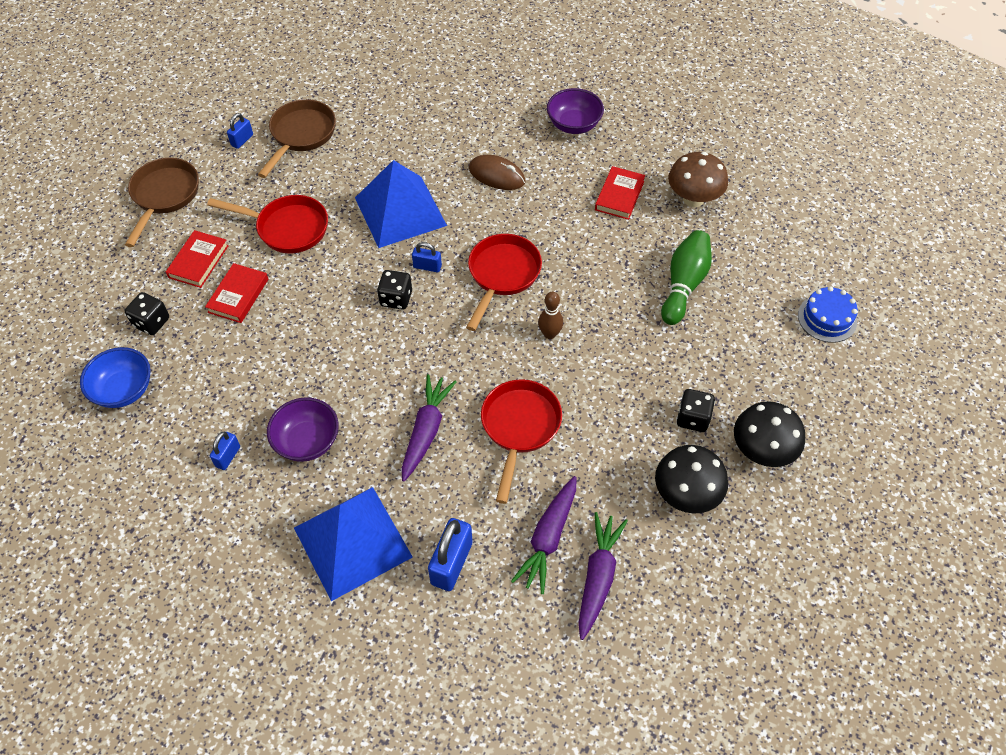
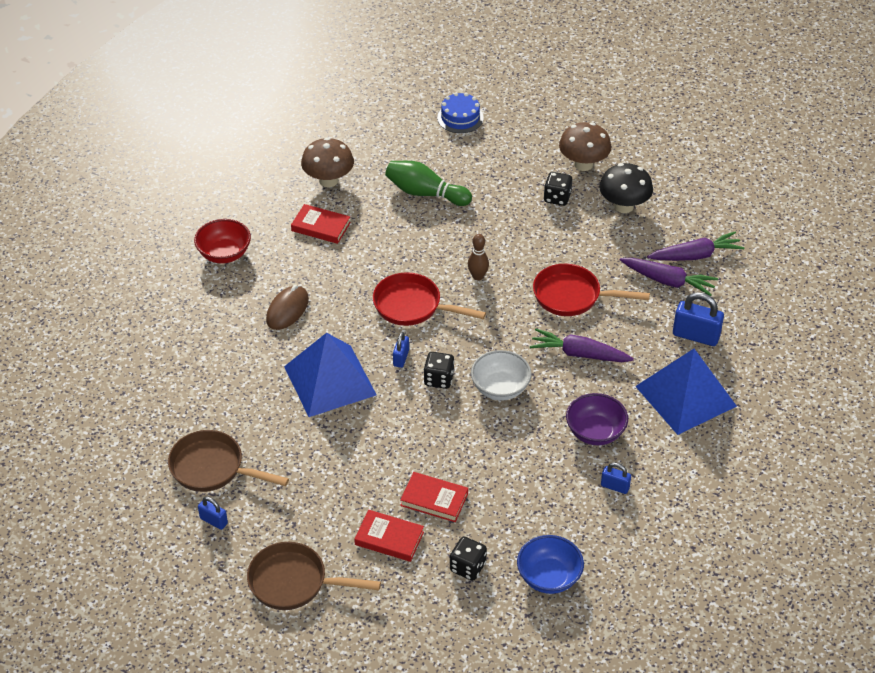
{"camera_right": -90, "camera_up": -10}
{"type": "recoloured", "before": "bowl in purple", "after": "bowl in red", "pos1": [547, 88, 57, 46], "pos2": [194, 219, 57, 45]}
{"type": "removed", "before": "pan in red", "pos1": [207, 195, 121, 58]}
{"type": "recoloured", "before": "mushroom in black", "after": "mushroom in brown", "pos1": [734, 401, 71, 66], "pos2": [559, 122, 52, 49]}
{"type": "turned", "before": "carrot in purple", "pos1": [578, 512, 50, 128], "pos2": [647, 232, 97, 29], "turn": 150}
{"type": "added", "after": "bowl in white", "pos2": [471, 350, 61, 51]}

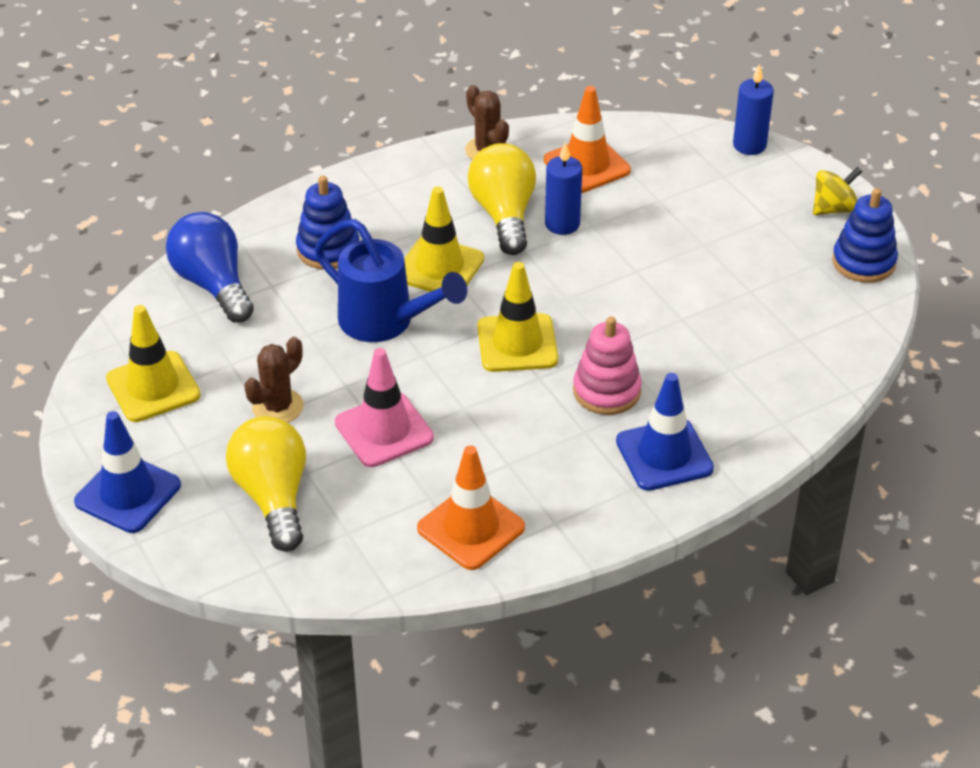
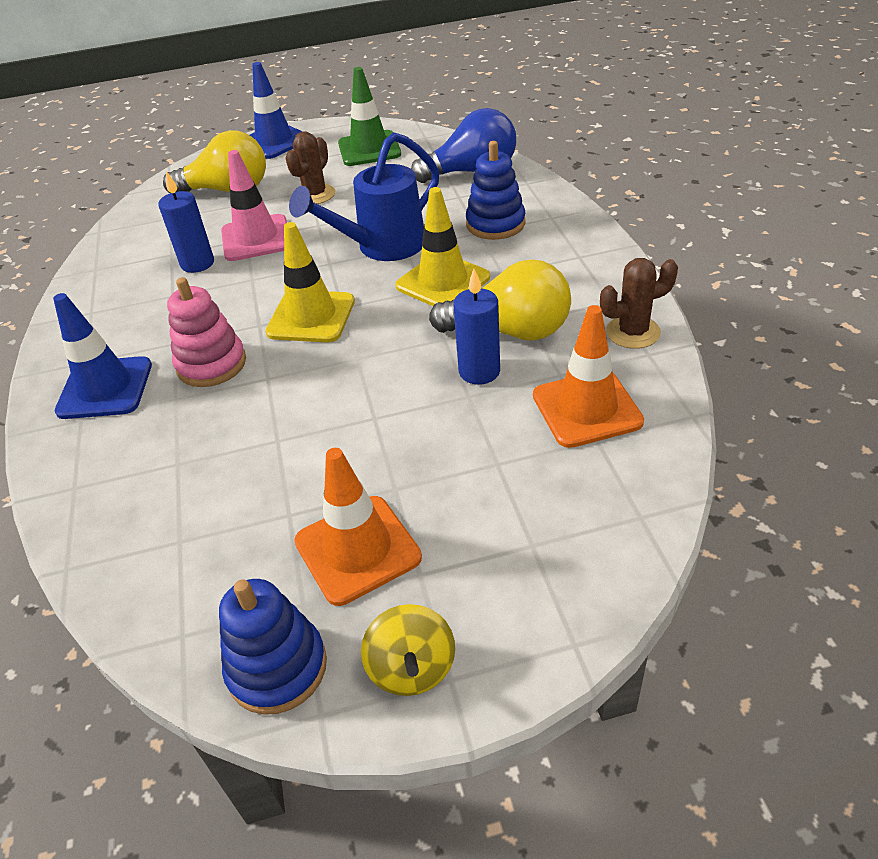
{"camera_right": 110, "camera_up": 0}
{"type": "moved", "before": "candle in blue", "pos1": [733, 64, 41, 91], "pos2": [159, 171, 55, 102]}
{"type": "recoloured", "before": "traffic cone in yellow", "after": "traffic cone in green", "pos1": [106, 305, 95, 117], "pos2": [338, 67, 63, 99]}
{"type": "turned", "before": "cactus in brown", "pos1": [244, 337, 60, 86], "pos2": [285, 131, 50, 73], "turn": 60}
{"type": "moved", "before": "traffic cone in orange", "pos1": [417, 446, 108, 124], "pos2": [294, 448, 128, 158]}

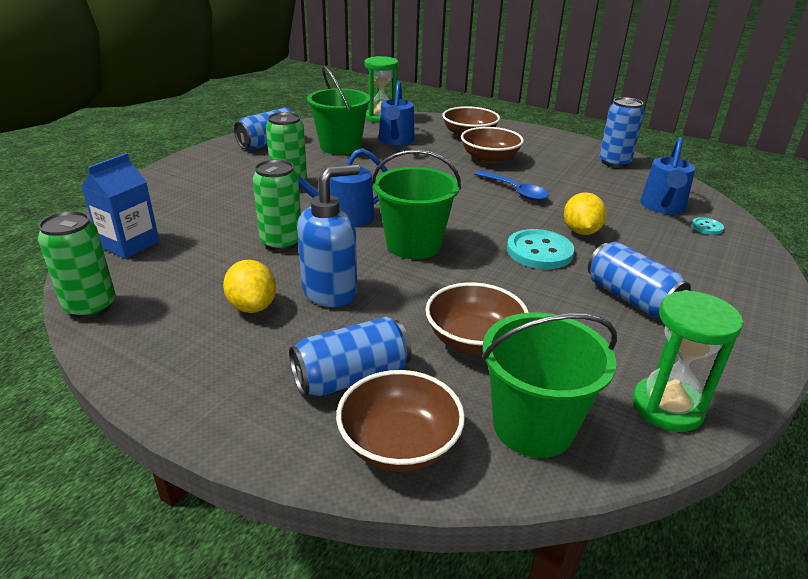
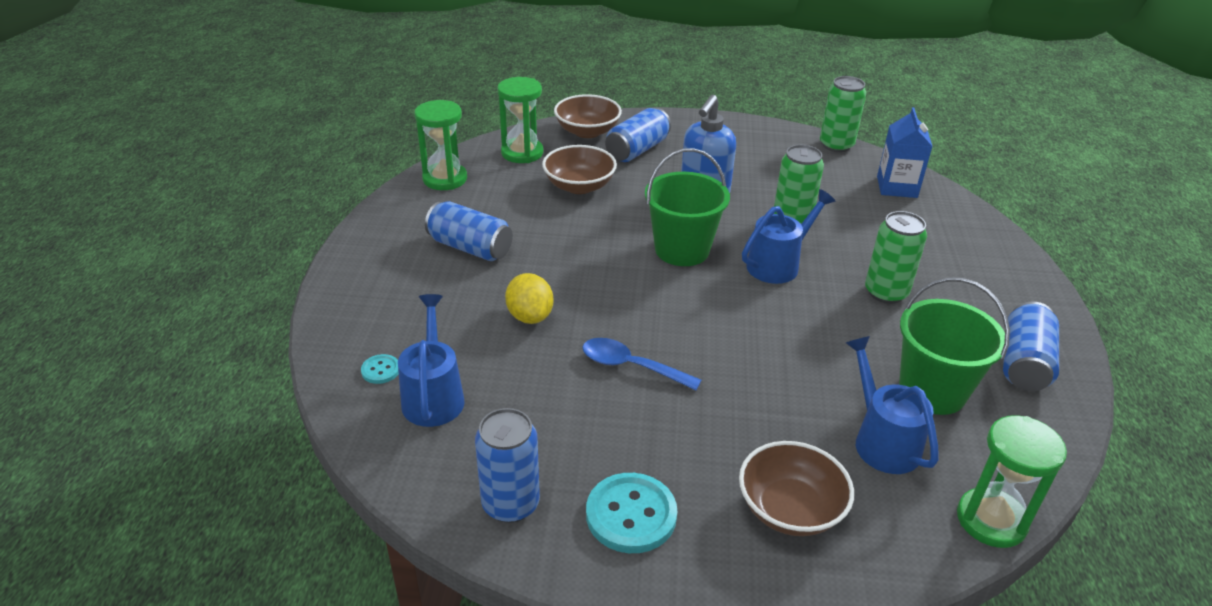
{"camera_right": 155, "camera_up": 5}
{"type": "removed", "before": "bowl in brown", "pos1": [461, 127, 63, 37]}
{"type": "moved", "before": "button in turquoise", "pos1": [507, 229, 67, 40], "pos2": [586, 473, 91, 80]}
{"type": "removed", "before": "lemon in yellow", "pos1": [223, 260, 53, 53]}
{"type": "replaced", "before": "bucket in green", "after": "hourglass in green", "pos1": [482, 313, 135, 145], "pos2": [497, 77, 46, 86]}

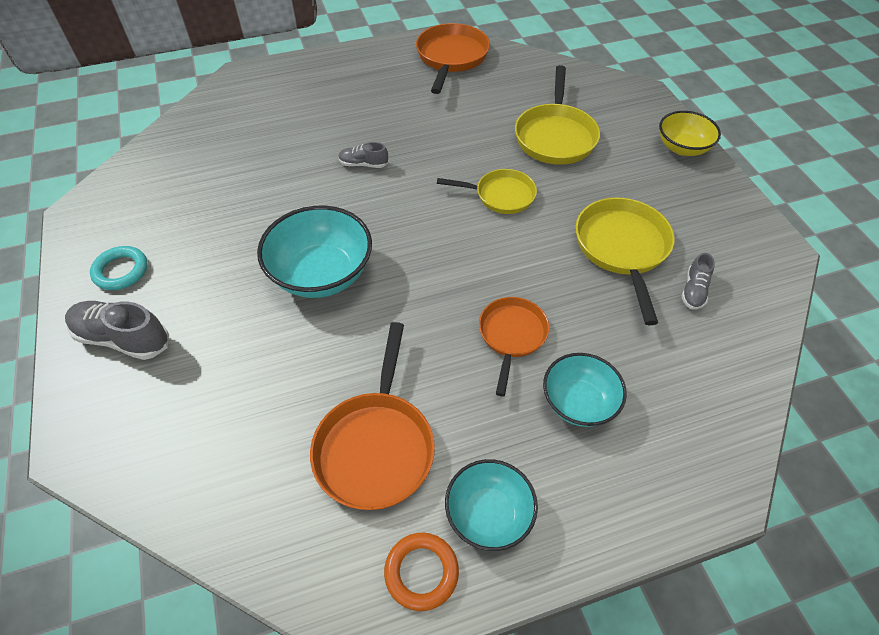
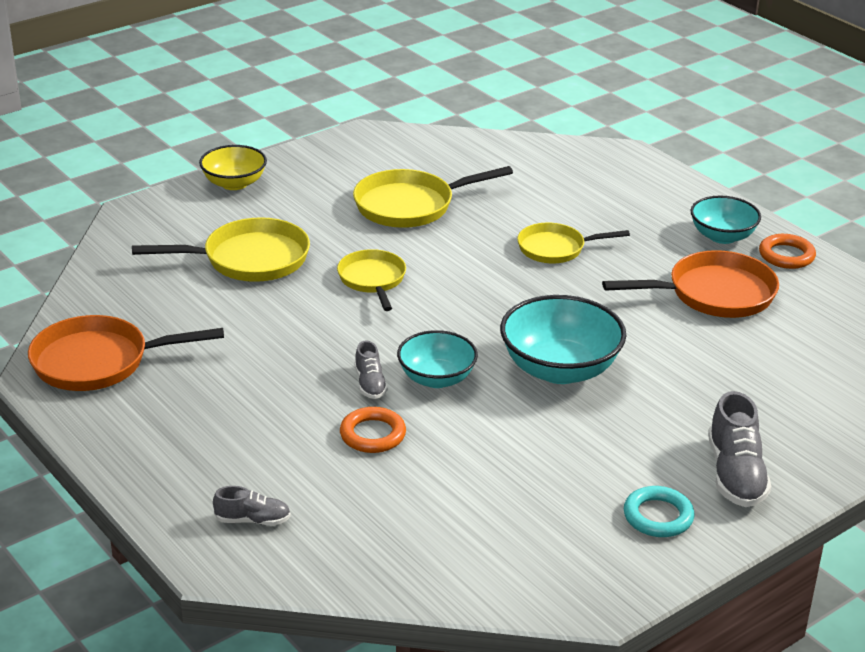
{"camera_right": -110, "camera_up": -20}
{"type": "moved", "before": "shoe in grey", "pos1": [682, 253, 33, 56], "pos2": [213, 486, 78, 39]}
{"type": "recoloured", "before": "pan in orange", "after": "pan in yellow", "pos1": [479, 297, 70, 99], "pos2": [517, 223, 113, 40]}
{"type": "moved", "before": "bowl in turquoise", "pos1": [543, 353, 84, 74], "pos2": [397, 330, 81, 58]}
{"type": "added", "after": "ring in orange", "pos2": [340, 407, 66, 46]}

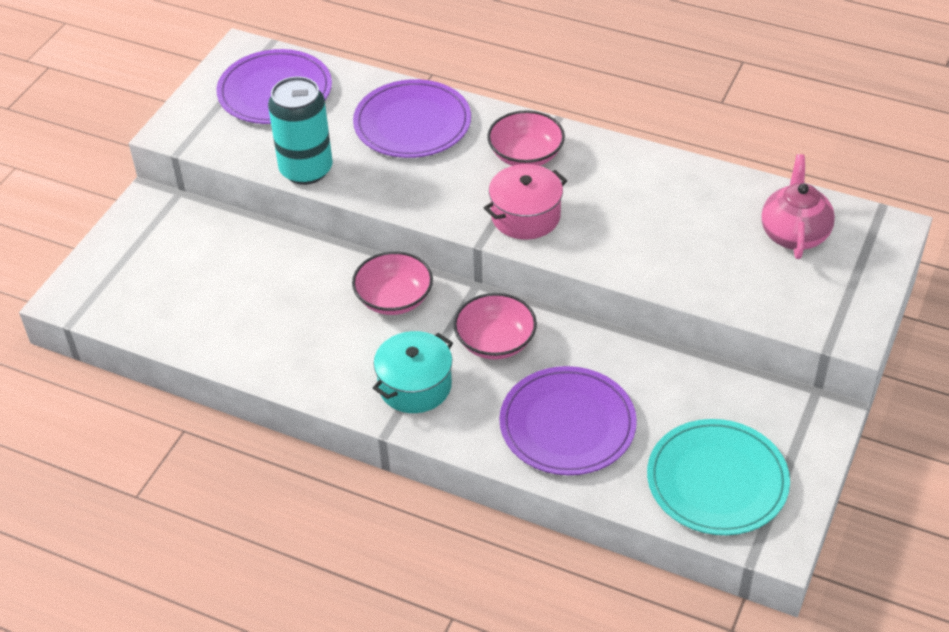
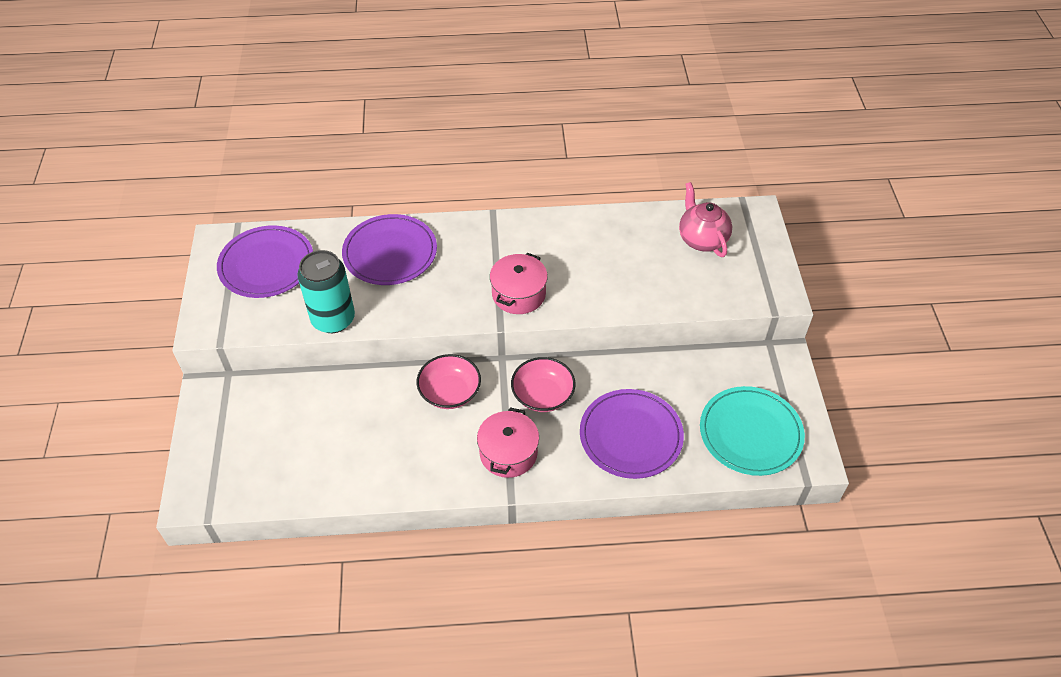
{"camera_right": -30, "camera_up": 5}
{"type": "removed", "before": "bowl in pink", "pos1": [487, 110, 78, 56]}
{"type": "recoloured", "before": "pot in turquoise", "after": "pot in pink", "pos1": [373, 331, 80, 82], "pos2": [477, 407, 62, 71]}

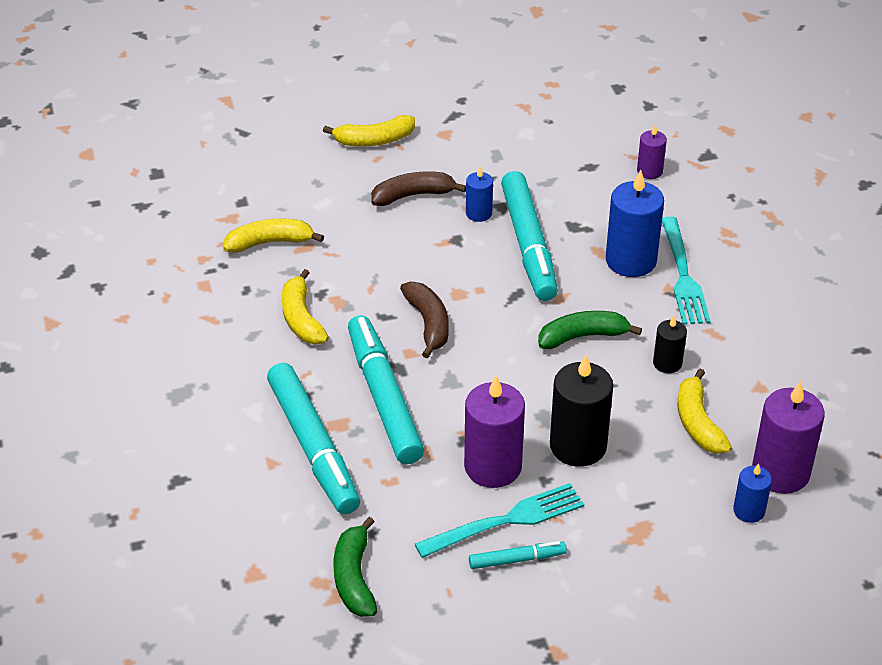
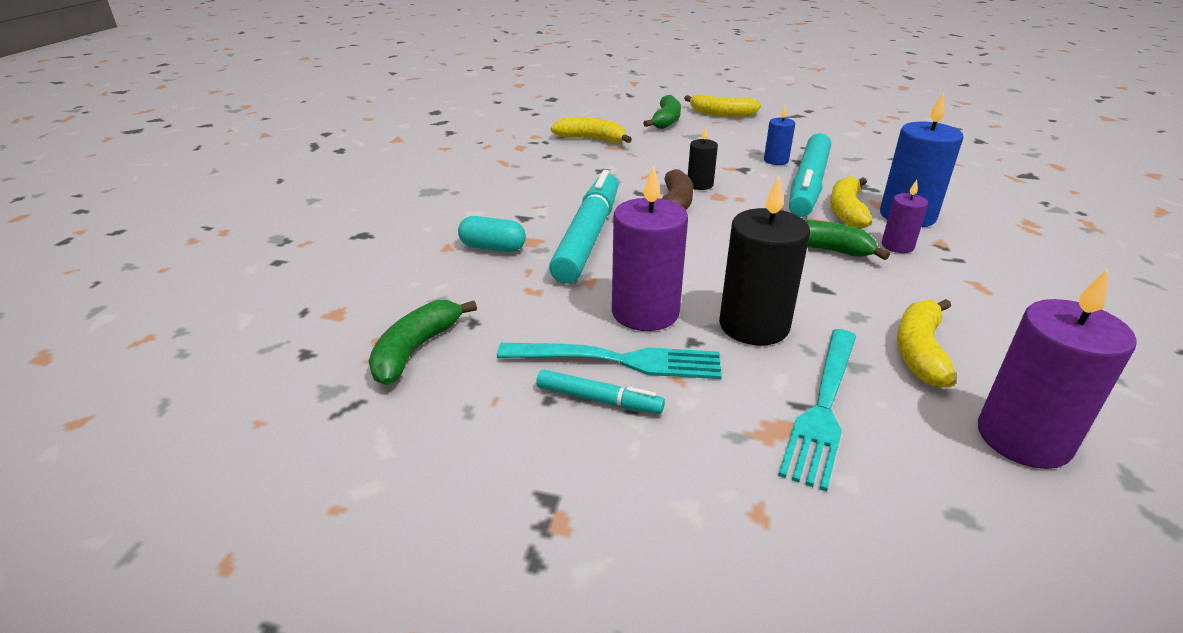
{"camera_right": 30, "camera_up": -10}
{"type": "moved", "before": "candle in purple", "pos1": [637, 125, 30, 54], "pos2": [882, 180, 46, 73]}
{"type": "removed", "before": "banana in brown", "pos1": [371, 171, 95, 35]}
{"type": "moved", "before": "fork in turquoise", "pos1": [662, 216, 49, 109], "pos2": [778, 329, 78, 162]}
{"type": "moved", "before": "banana in yellow", "pos1": [282, 269, 47, 75], "pos2": [830, 176, 42, 53]}
{"type": "moved", "before": "candle in black", "pos1": [653, 316, 34, 57], "pos2": [688, 126, 30, 64]}
{"type": "replaced", "before": "marker in turquoise", "after": "capsule in turquoise", "pos1": [267, 363, 93, 151], "pos2": [458, 216, 68, 36]}
{"type": "removed", "before": "candle in blue", "pos1": [733, 463, 39, 60]}
{"type": "added", "after": "banana in green", "pos2": [643, 95, 38, 34]}

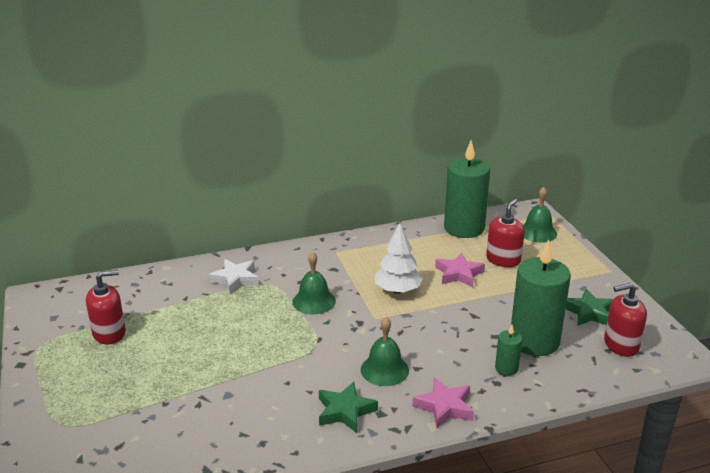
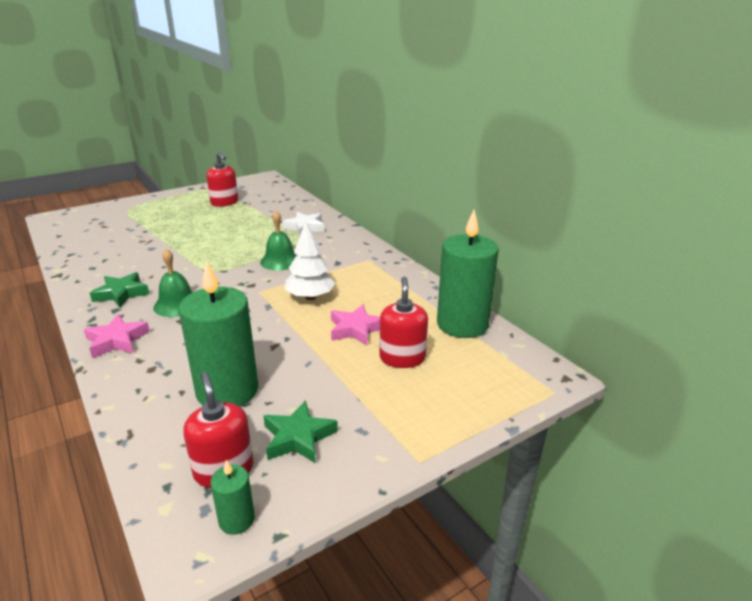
{"camera_right": 75, "camera_up": 0}
{"type": "removed", "before": "bell in green", "pos1": [523, 187, 34, 56]}
{"type": "turned", "before": "soap dispenser in red", "pos1": [486, 199, 39, 68], "pos2": [379, 277, 49, 91], "turn": -105}
{"type": "moved", "before": "candle in green", "pos1": [495, 325, 27, 51], "pos2": [210, 460, 45, 75]}

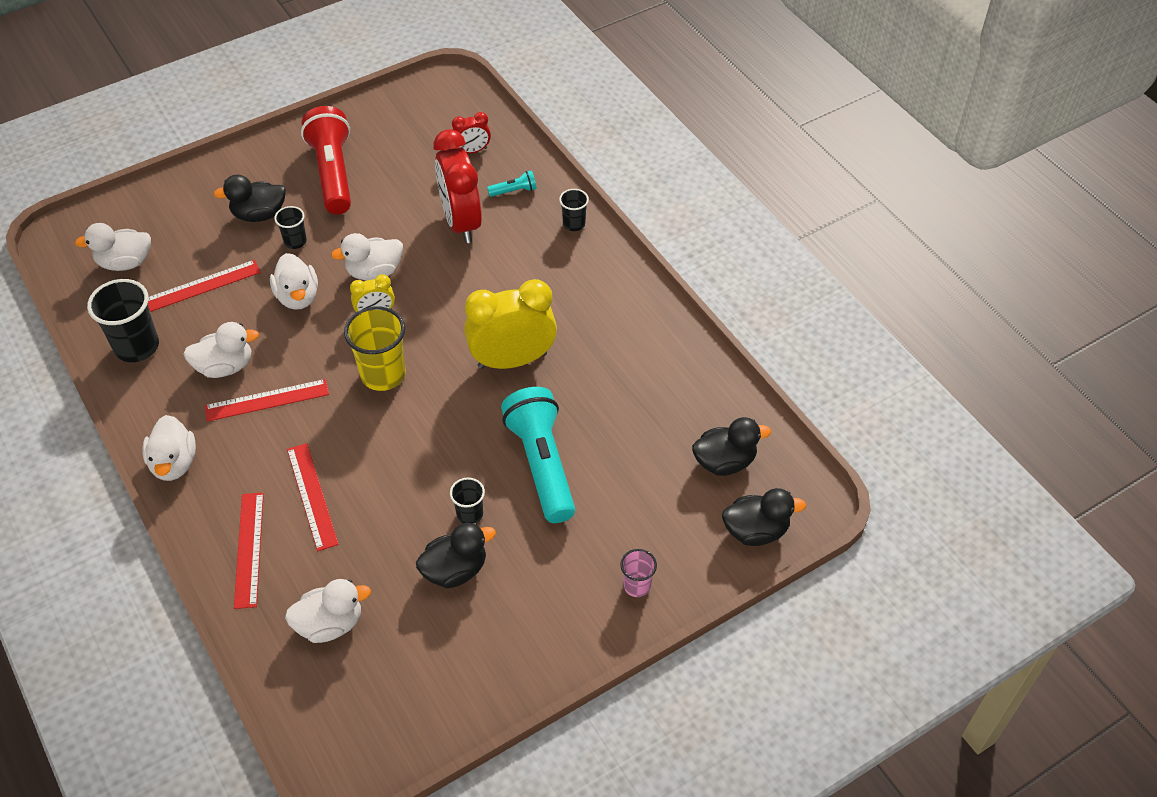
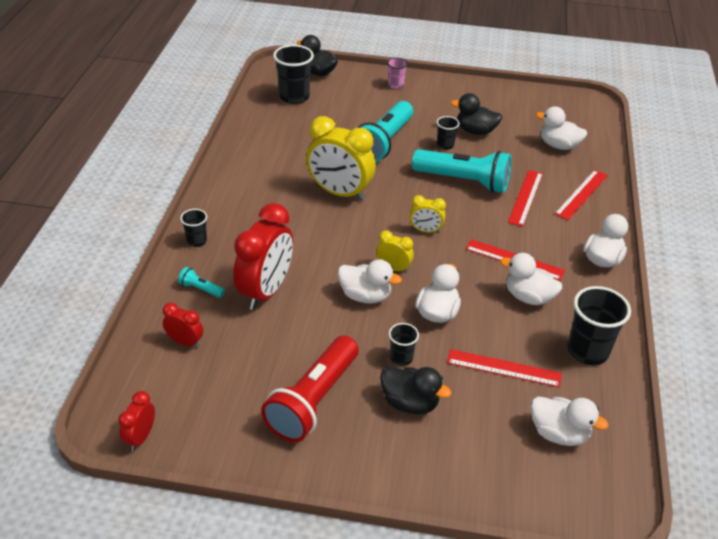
{"camera_right": -140, "camera_up": -10}
{"type": "replaced", "before": "cup in yellow", "after": "clock in yellow", "pos1": [344, 306, 62, 85], "pos2": [410, 195, 36, 38]}
{"type": "replaced", "before": "duck in black", "after": "cup in black", "pos1": [692, 417, 79, 59], "pos2": [273, 45, 41, 59]}
{"type": "added", "after": "flashlight in turquoise", "pos2": [412, 149, 100, 44]}
{"type": "added", "after": "clock in red", "pos2": [118, 391, 37, 60]}

